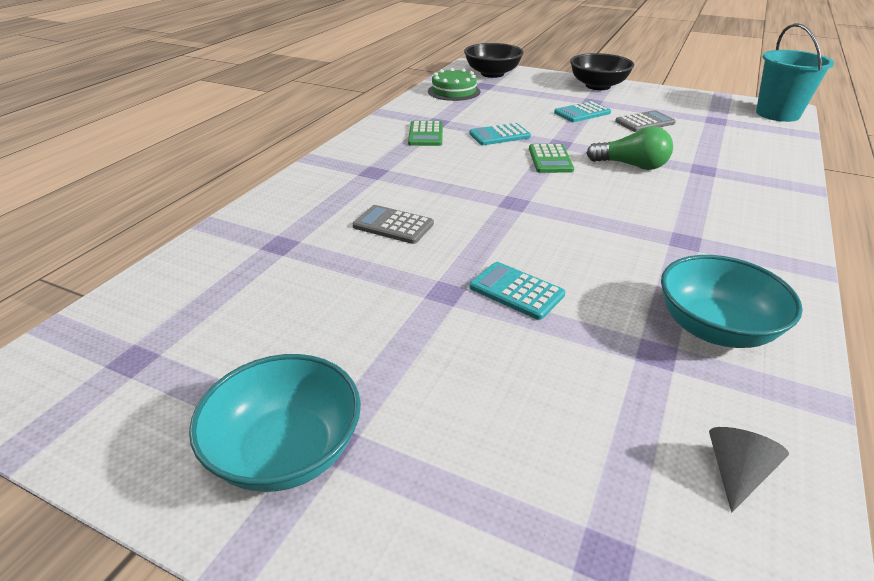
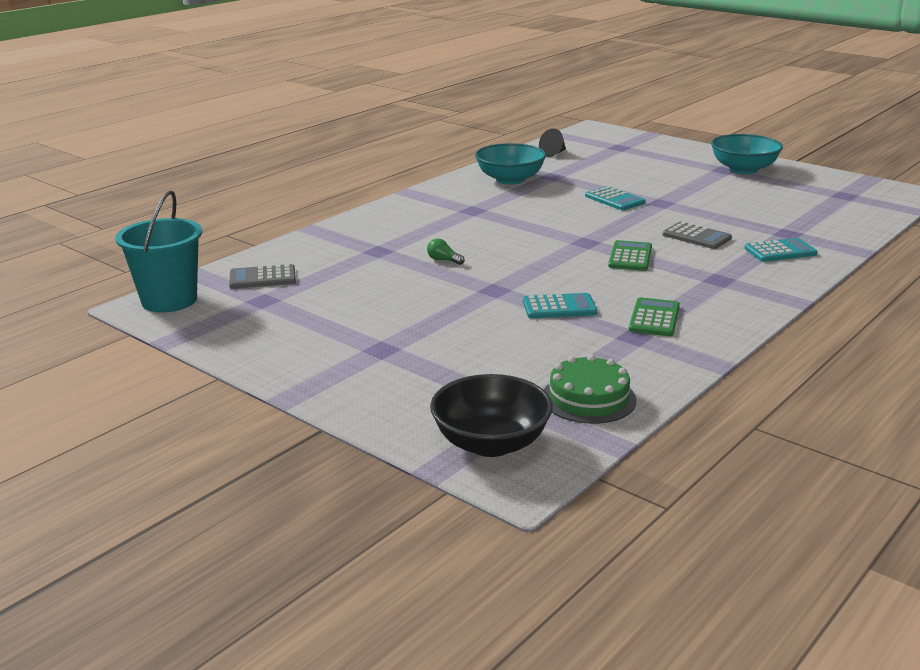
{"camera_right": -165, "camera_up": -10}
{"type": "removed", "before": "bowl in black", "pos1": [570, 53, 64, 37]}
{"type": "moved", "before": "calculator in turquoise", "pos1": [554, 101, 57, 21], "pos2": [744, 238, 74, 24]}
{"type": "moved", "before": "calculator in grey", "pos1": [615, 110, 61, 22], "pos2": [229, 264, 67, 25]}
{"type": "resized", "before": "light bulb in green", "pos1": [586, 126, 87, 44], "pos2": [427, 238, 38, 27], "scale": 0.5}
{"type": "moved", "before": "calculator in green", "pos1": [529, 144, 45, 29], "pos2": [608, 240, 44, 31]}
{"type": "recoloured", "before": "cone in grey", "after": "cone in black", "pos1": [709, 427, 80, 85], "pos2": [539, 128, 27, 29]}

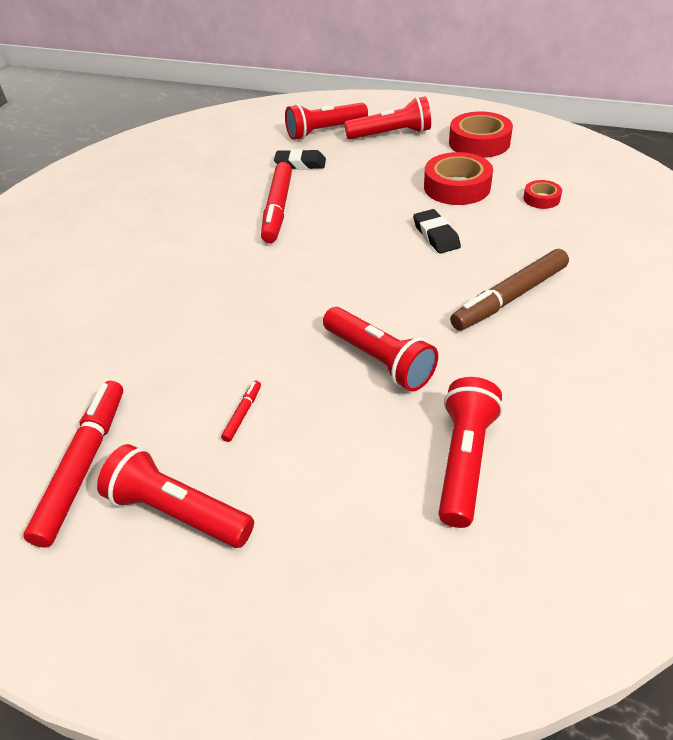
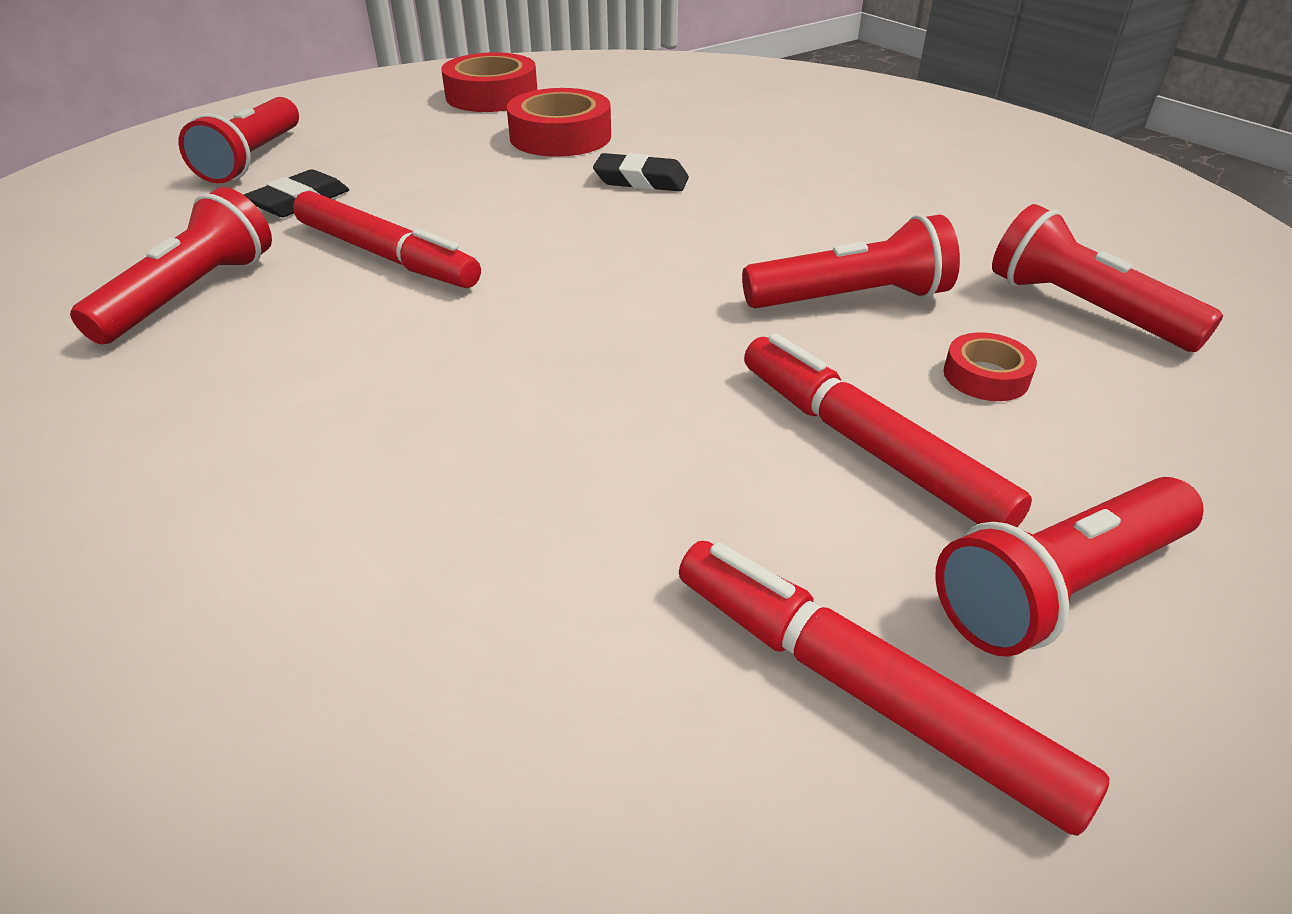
{"camera_right": -60, "camera_up": -5}
{"type": "moved", "before": "flashlight in red", "pos1": [344, 97, 87, 42], "pos2": [70, 187, 202, 157]}
{"type": "moved", "before": "tape in red", "pos1": [523, 180, 39, 29], "pos2": [944, 332, 93, 69]}
{"type": "removed", "before": "marker in brown", "pos1": [450, 249, 119, 82]}
{"type": "resized", "before": "marker in red", "pos1": [221, 380, 40, 62], "pos2": [744, 333, 288, 194], "scale": 2.34}

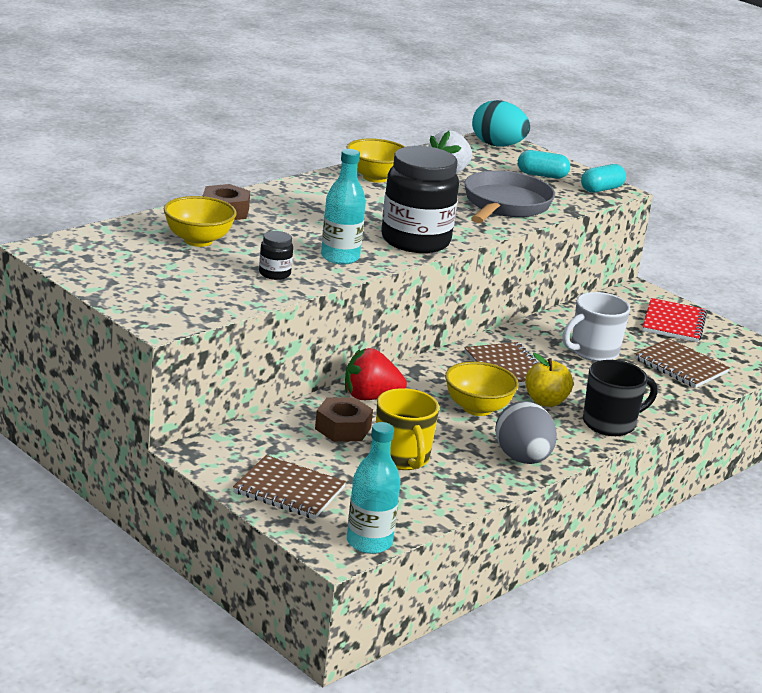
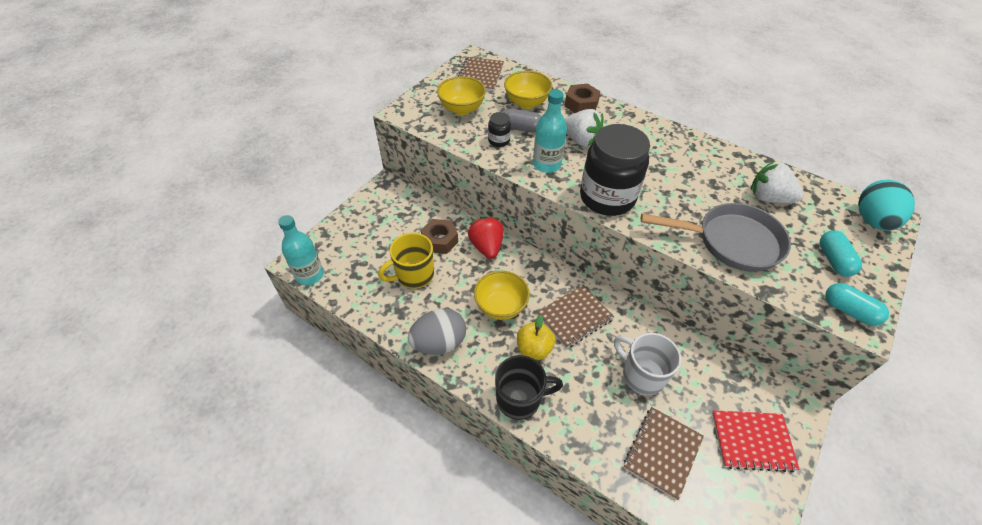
{"camera_right": 80, "camera_up": 25}
{"type": "moved", "before": "bowl in yellow", "pos1": [347, 138, 58, 45], "pos2": [437, 76, 49, 39]}
{"type": "turned", "before": "mug in black", "pos1": [583, 360, 74, 76], "pos2": [495, 355, 68, 65], "turn": -60}
{"type": "moved", "before": "notebook in brown", "pos1": [233, 455, 113, 64], "pos2": [458, 57, 46, 35]}
{"type": "added", "after": "capsule in grey", "pos2": [503, 109, 38, 23]}
{"type": "added", "after": "strawberry in white", "pos2": [565, 109, 39, 38]}

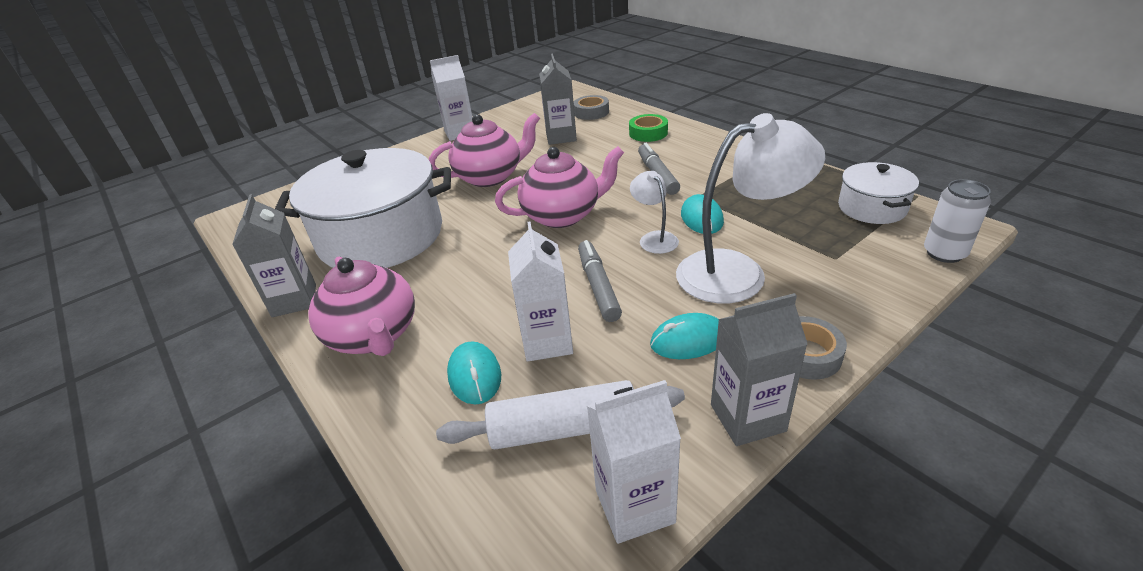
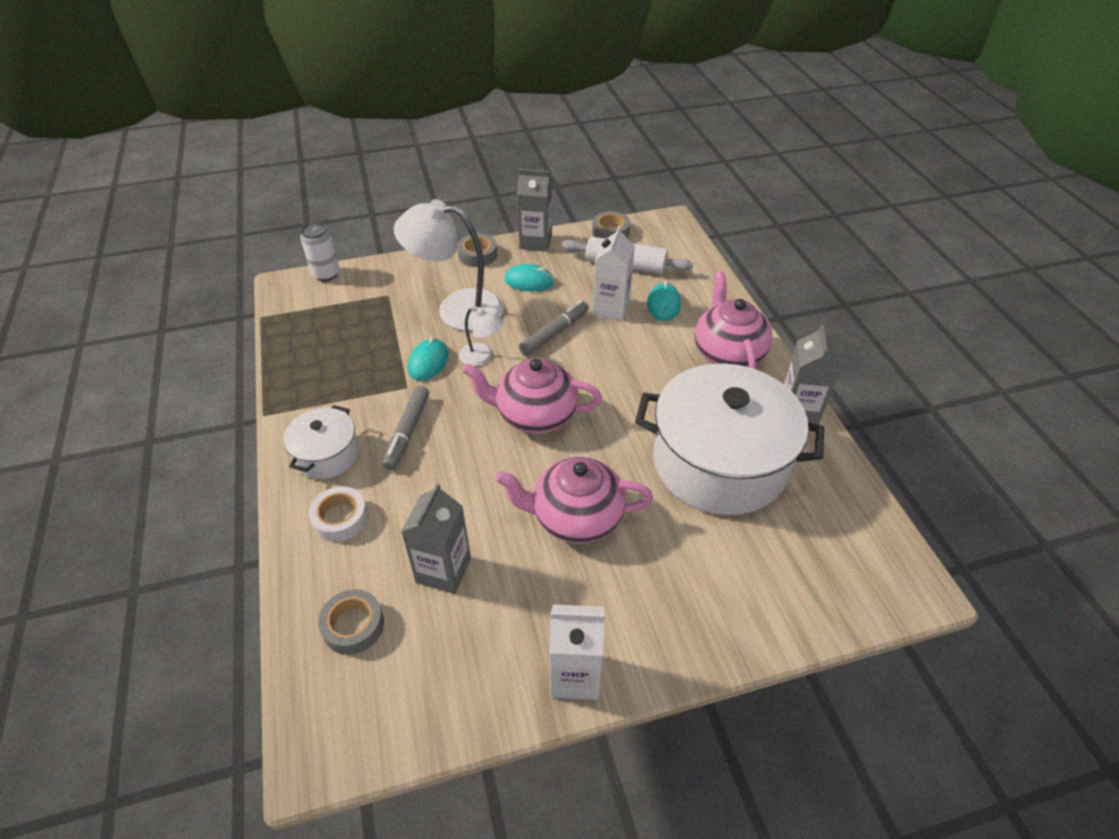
{"camera_right": -160, "camera_up": 10}
{"type": "recoloured", "before": "tape in green", "after": "tape in white", "pos1": [629, 114, 39, 28], "pos2": [309, 486, 59, 56]}
{"type": "moved", "before": "pot in white", "pos1": [838, 162, 81, 62], "pos2": [283, 405, 76, 74]}
{"type": "turned", "before": "lamp in white", "pos1": [630, 171, 49, 83], "pos2": [459, 307, 44, 59], "turn": -60}
{"type": "turned", "before": "marker in grey", "pos1": [578, 240, 44, 82], "pos2": [519, 301, 70, 55], "turn": -150}
{"type": "replaced", "before": "carton in white", "after": "tape in grey", "pos1": [587, 380, 94, 164], "pos2": [592, 211, 38, 28]}

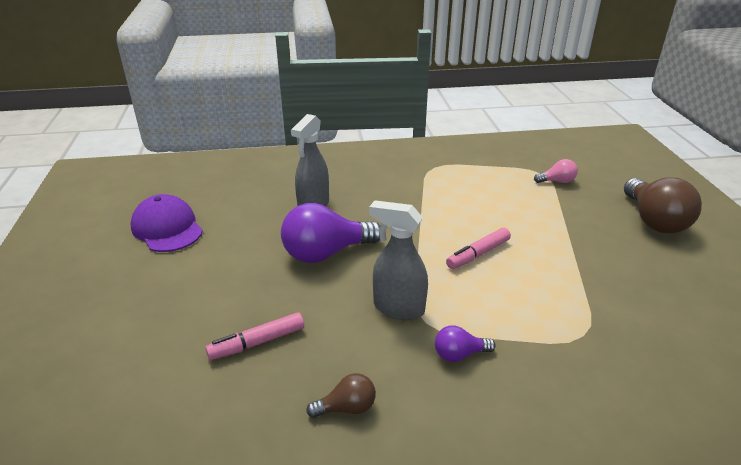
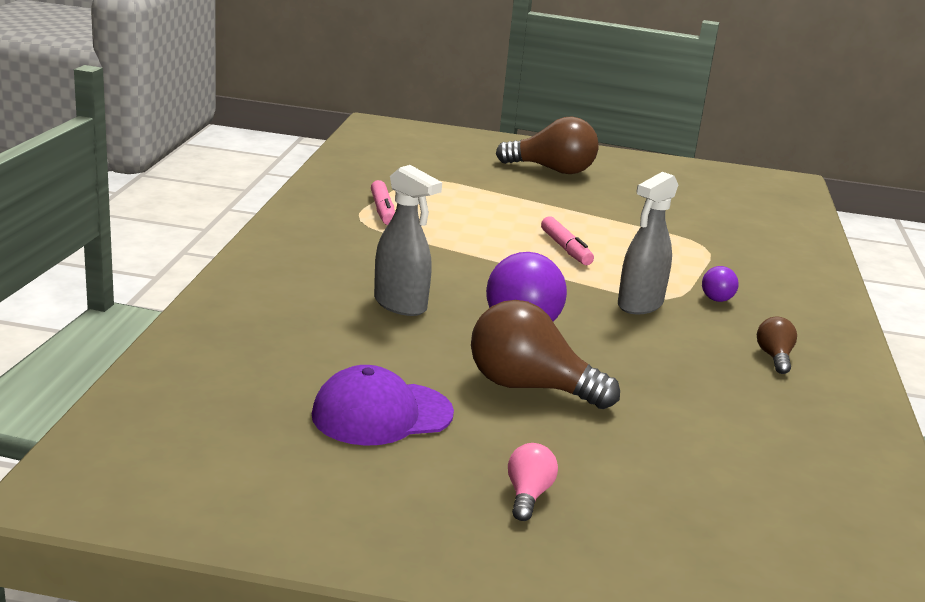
{"camera_right": -75, "camera_up": -10}
{"type": "moved", "before": "light bulb in pink", "pos1": [534, 159, 44, 24], "pos2": [508, 443, 50, 78]}
{"type": "moved", "before": "marker in pink", "pos1": [205, 312, 99, 48], "pos2": [371, 180, 24, 45]}
{"type": "added", "after": "light bulb in brown", "pos2": [471, 300, 149, 109]}

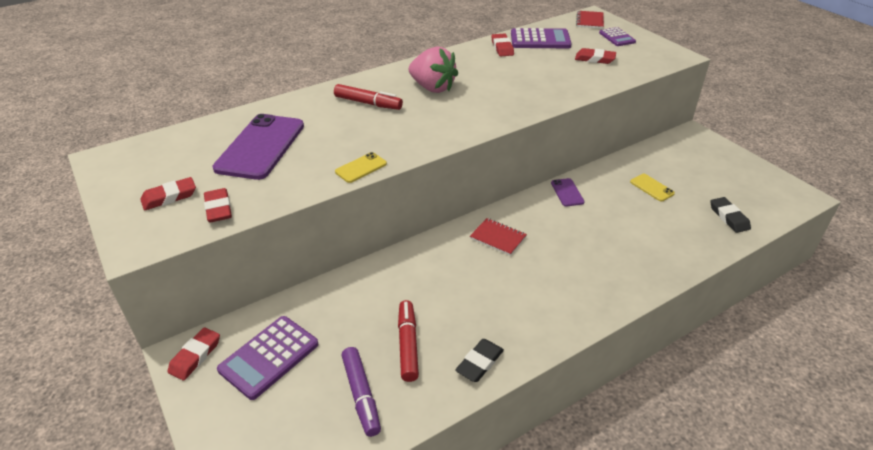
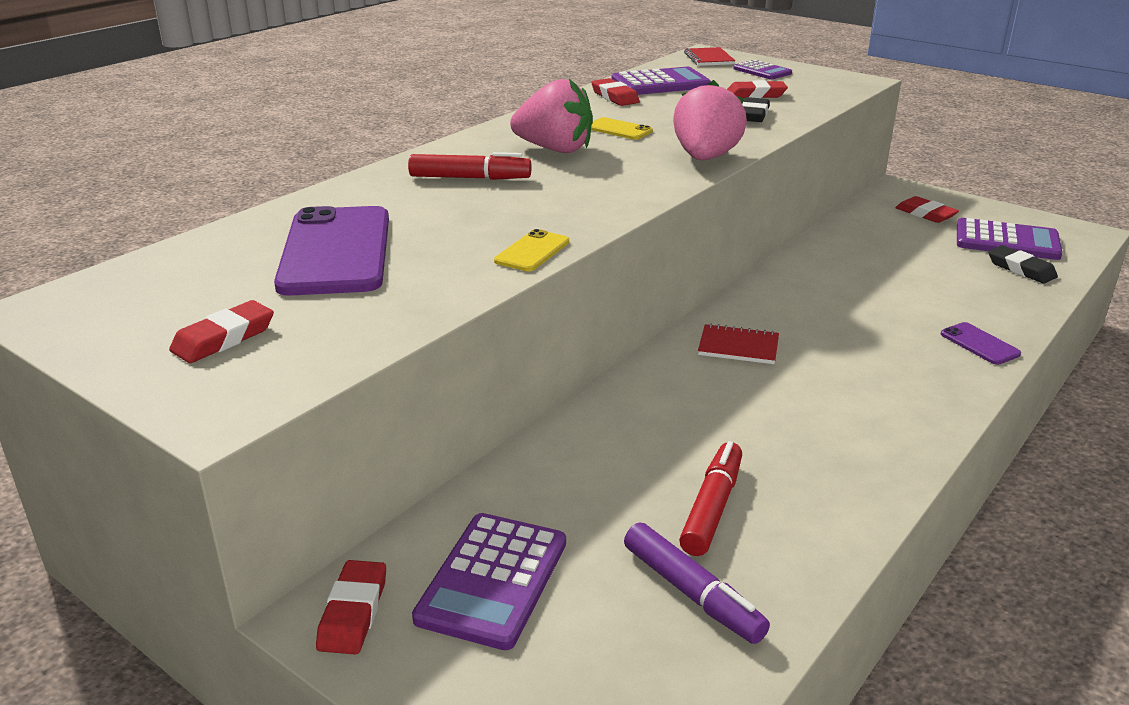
{"camera_right": -20, "camera_up": -10}
{"type": "moved", "before": "phone in yellow", "pos1": [630, 174, 45, 27], "pos2": [591, 117, 62, 23]}
{"type": "moved", "before": "phone in purple", "pos1": [551, 178, 34, 29], "pos2": [941, 322, 80, 43]}
{"type": "moved", "before": "eraser in red", "pos1": [204, 188, 28, 35], "pos2": [895, 196, 64, 27]}
{"type": "turned", "before": "marker in red", "pos1": [398, 300, 21, 82], "pos2": [679, 441, 63, 115], "turn": 45}
{"type": "moved", "before": "eraser in black", "pos1": [455, 339, 49, 43], "pos2": [742, 97, 28, 25]}
{"type": "added", "after": "strawberry in pink", "pos2": [673, 80, 74, 80]}
{"type": "added", "after": "calculator in purple", "pos2": [957, 218, 106, 42]}

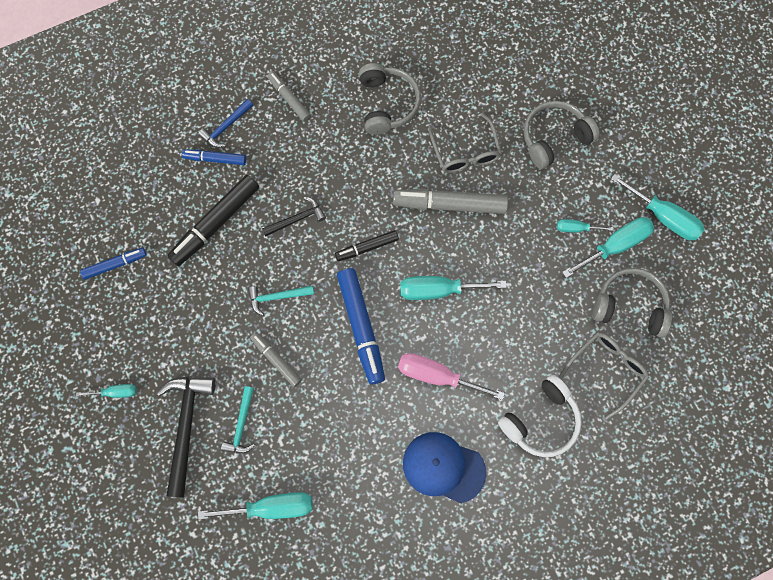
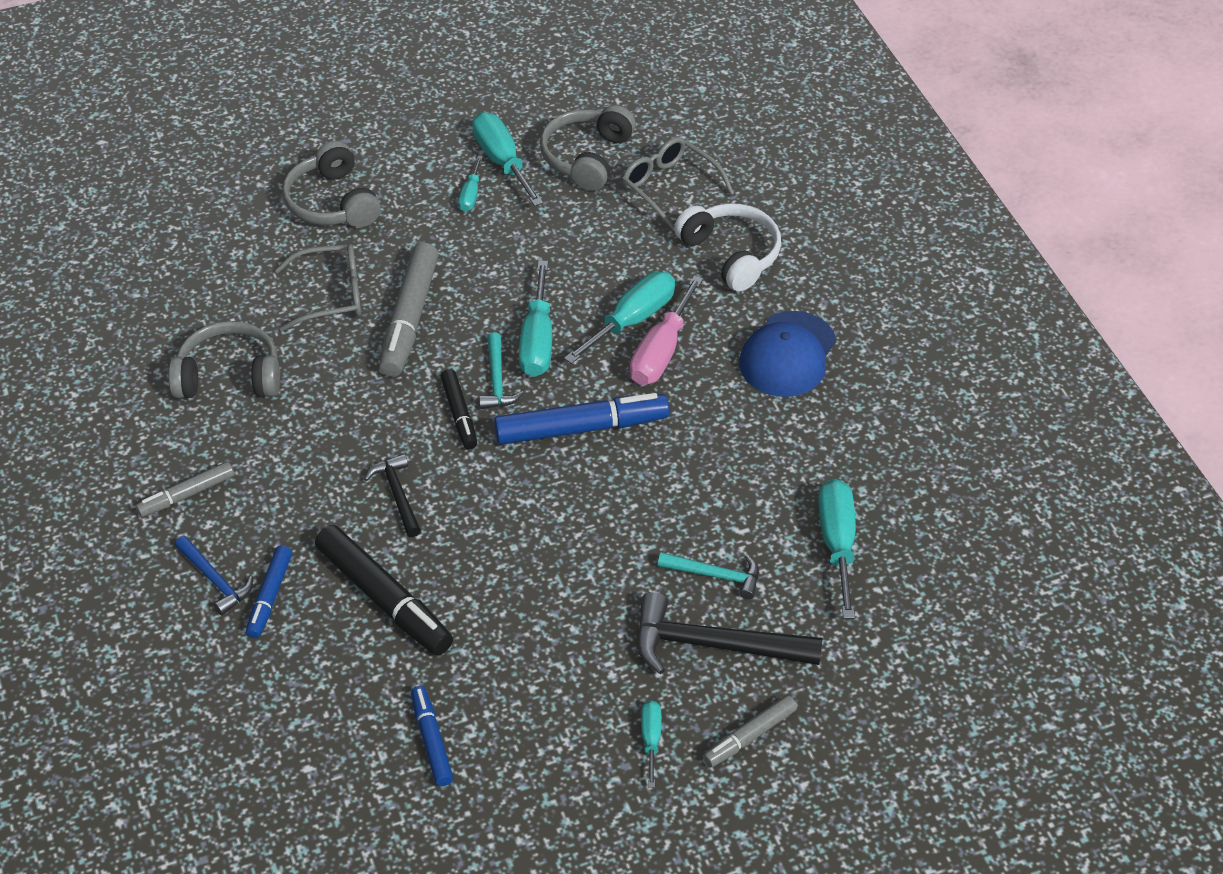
{"camera_right": -85, "camera_up": -25}
{"type": "moved", "before": "screwdriver in turquoise", "pos1": [611, 174, 93, 66], "pos2": [564, 272, 111, 92]}
{"type": "moved", "before": "hammer in turquoise", "pos1": [248, 285, 66, 31], "pos2": [479, 332, 45, 77]}
{"type": "moved", "before": "marker in grey", "pos1": [250, 332, 52, 55], "pos2": [703, 695, 94, 72]}

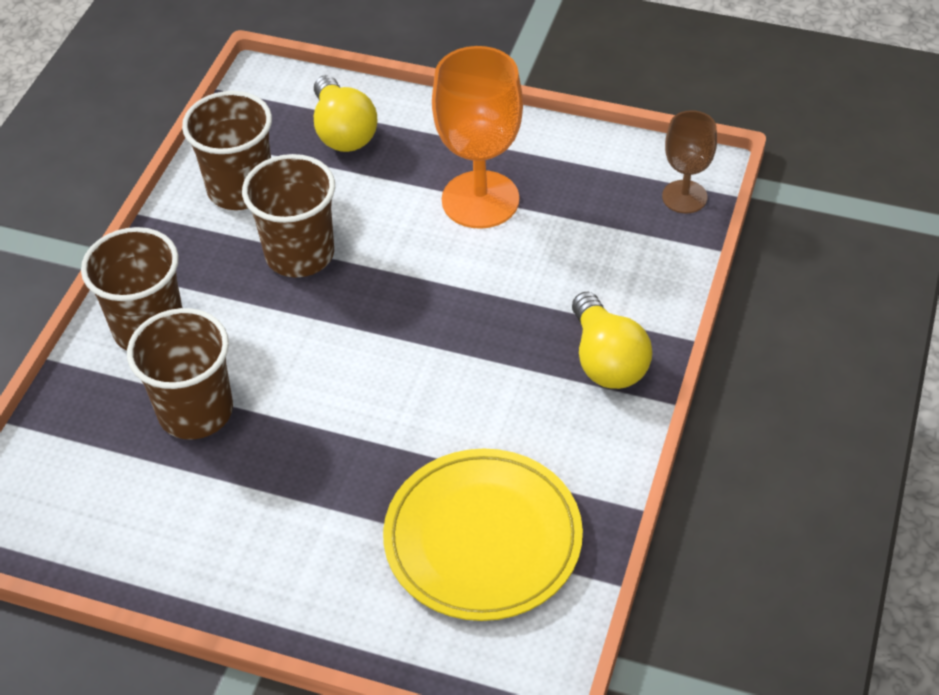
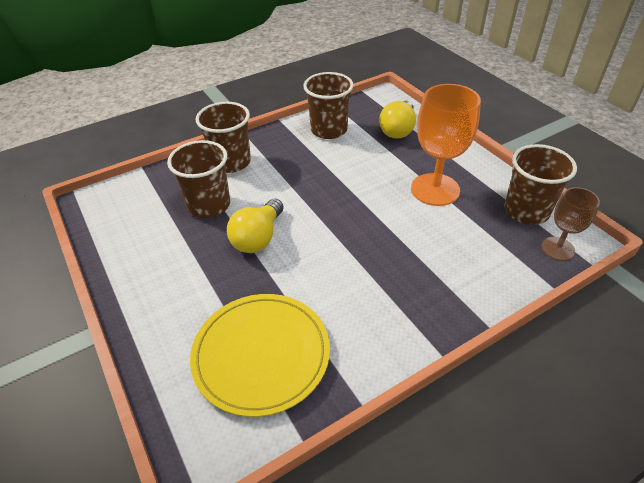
{"camera_right": 40, "camera_up": -5}
{"type": "moved", "before": "cup in brown", "pos1": [242, 154, 93, 123], "pos2": [504, 144, 73, 81]}
{"type": "moved", "before": "light bulb in yellow", "pos1": [572, 292, 80, 97], "pos2": [227, 199, 57, 54]}

